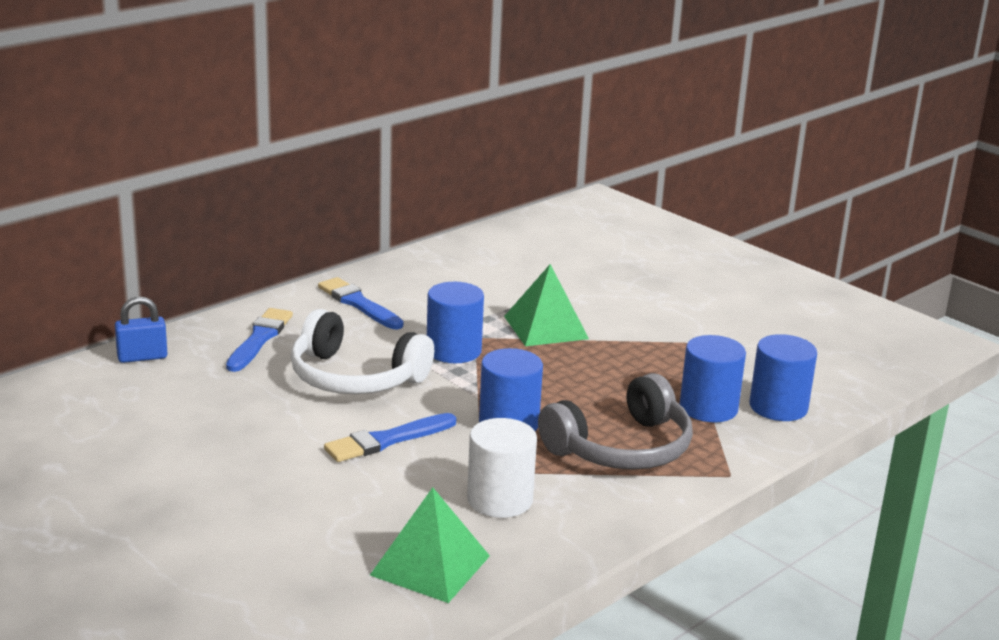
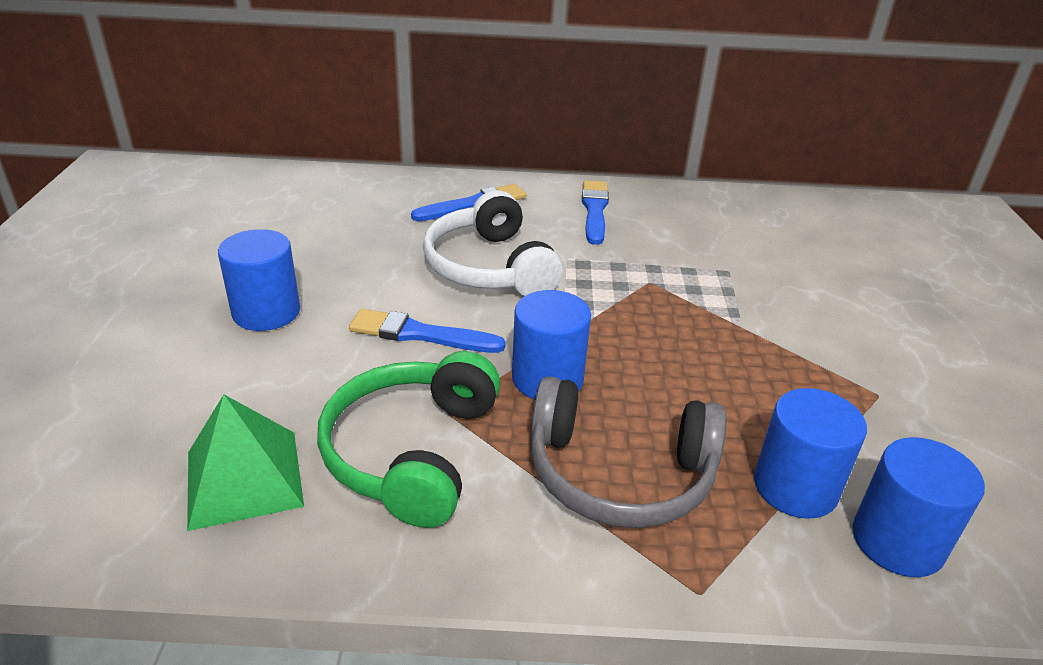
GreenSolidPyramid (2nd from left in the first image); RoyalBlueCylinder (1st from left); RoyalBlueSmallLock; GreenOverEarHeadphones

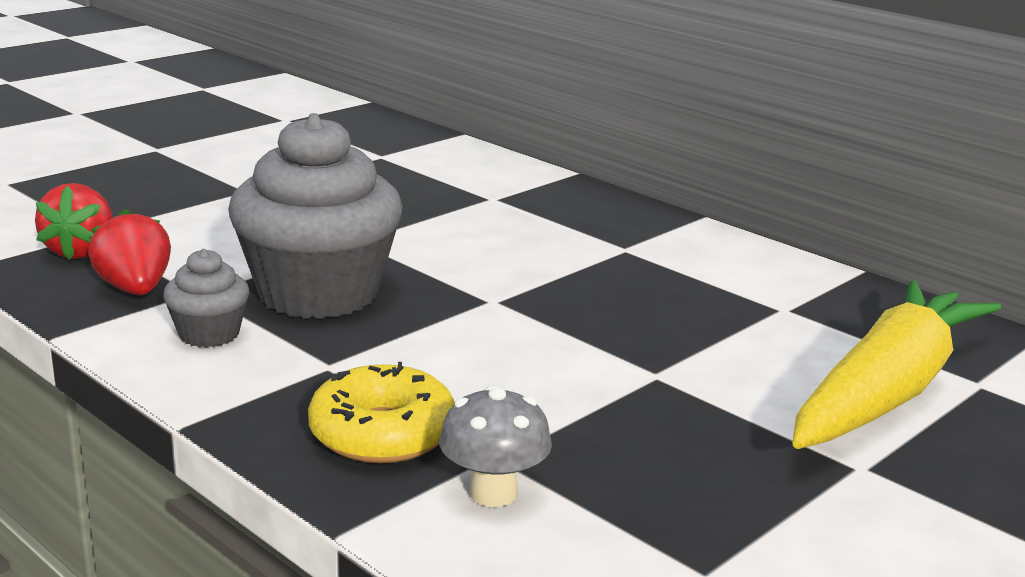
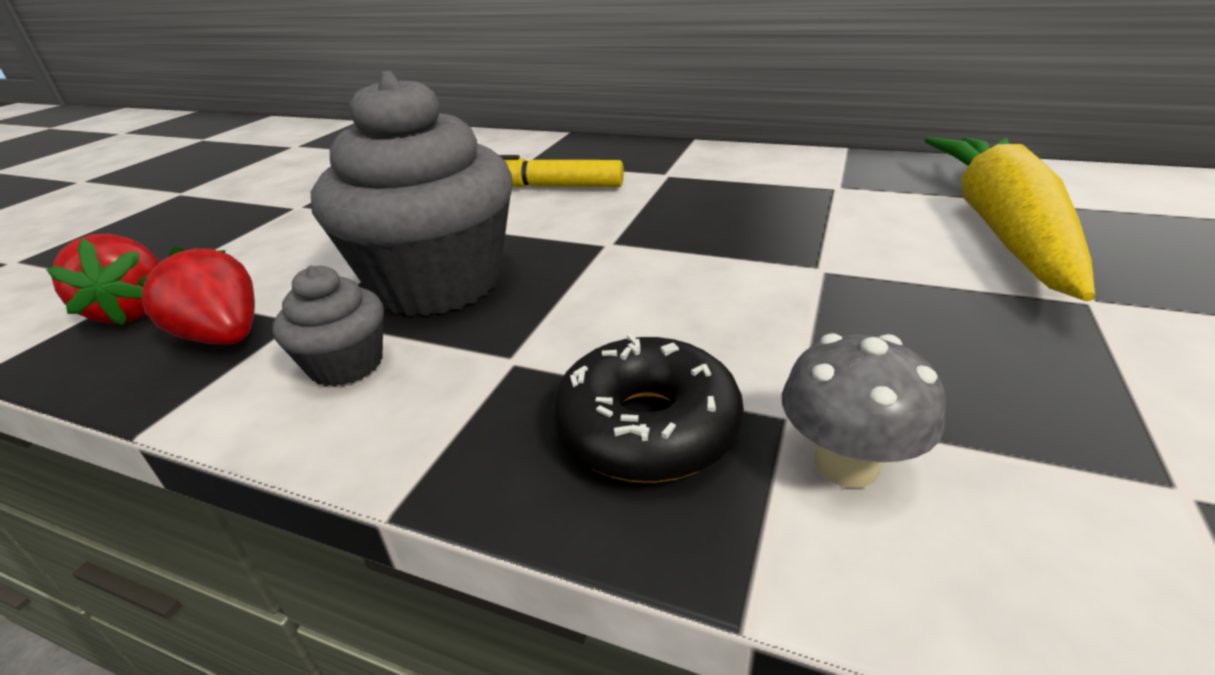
EbonyDoughnut; YellowFeltPen

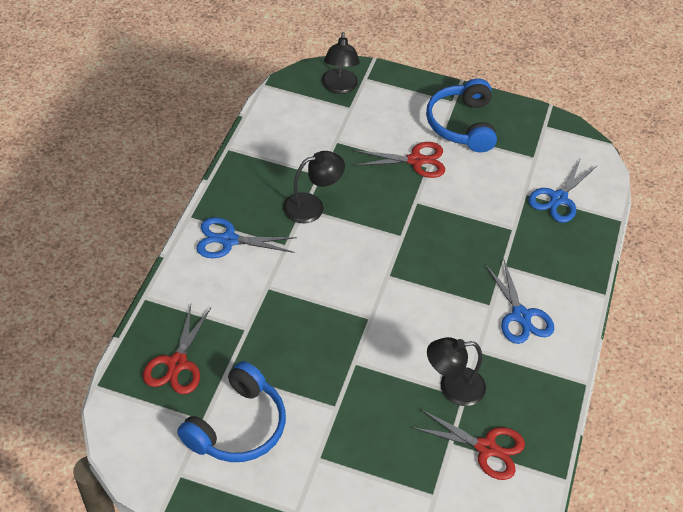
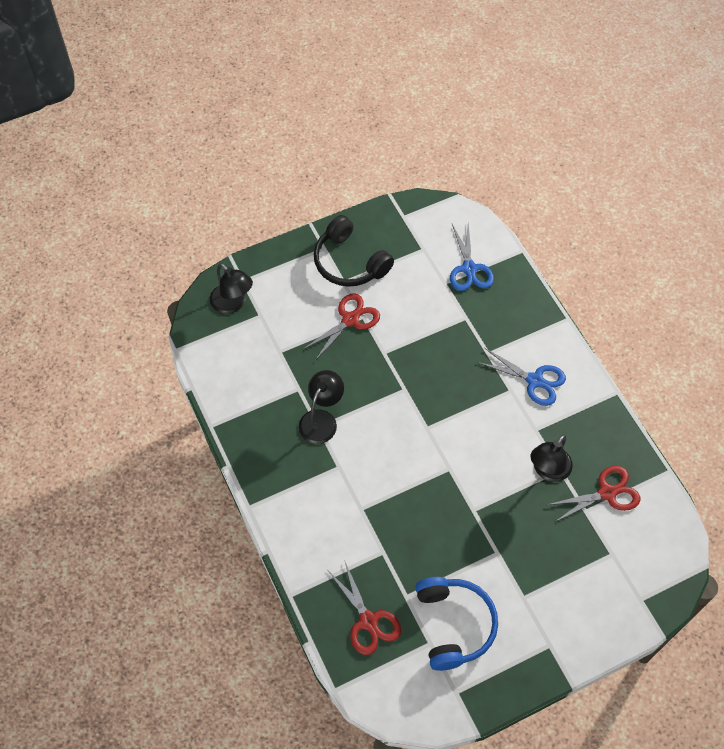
EbonyOverEarHeadphones; RoyalBluePairOfScissors (1st from left in the first image)

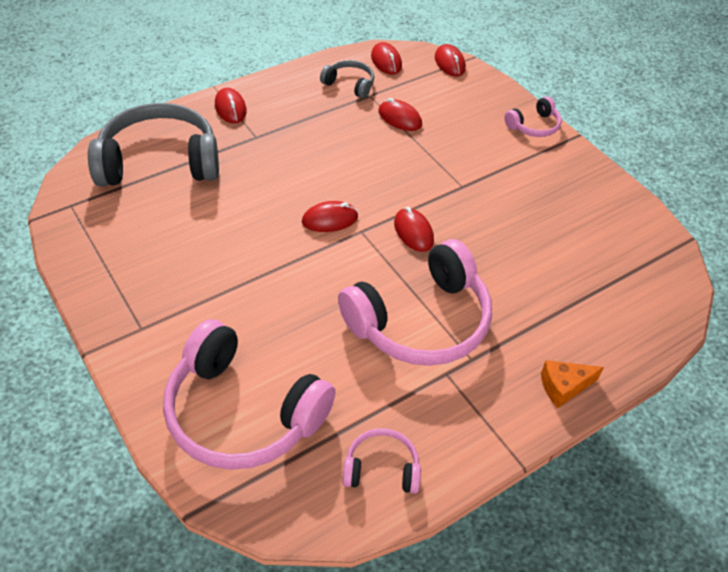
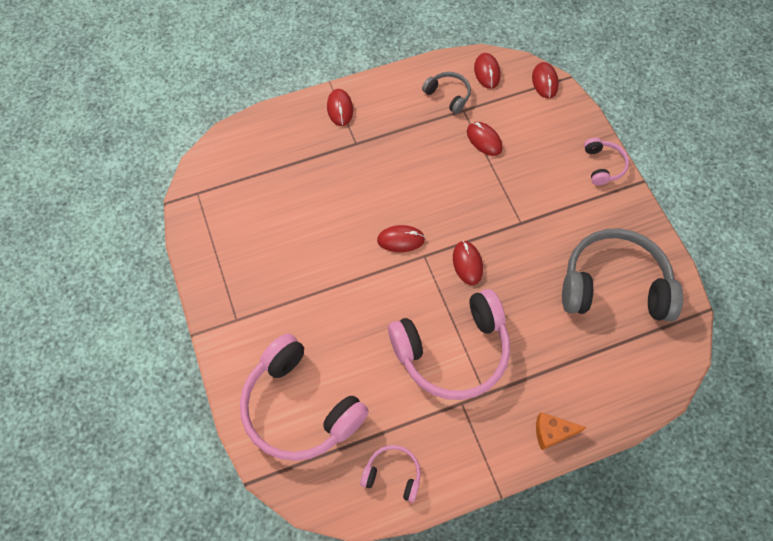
RosyOverEarHeadphones (4th from left); AshGreyOverEarHeadphones (2nd from left)

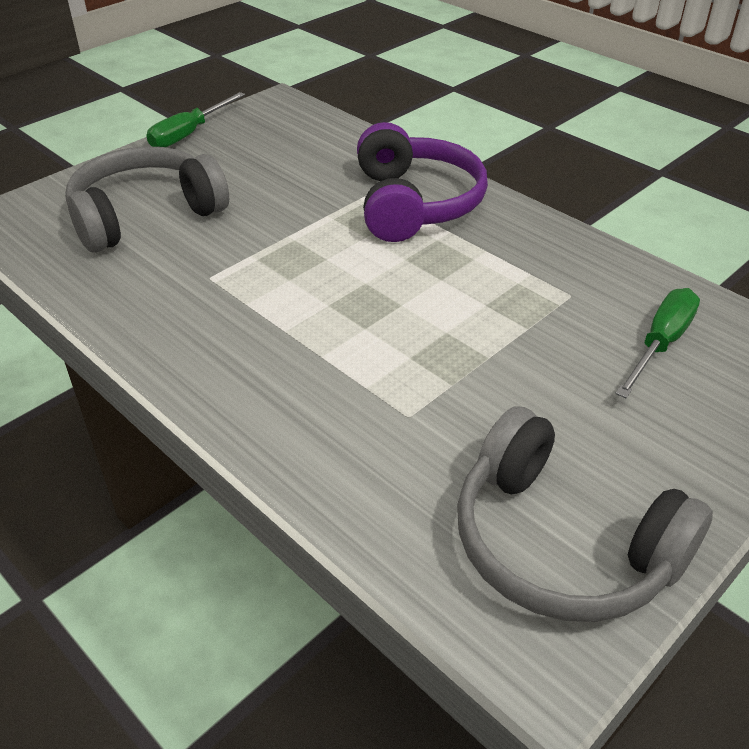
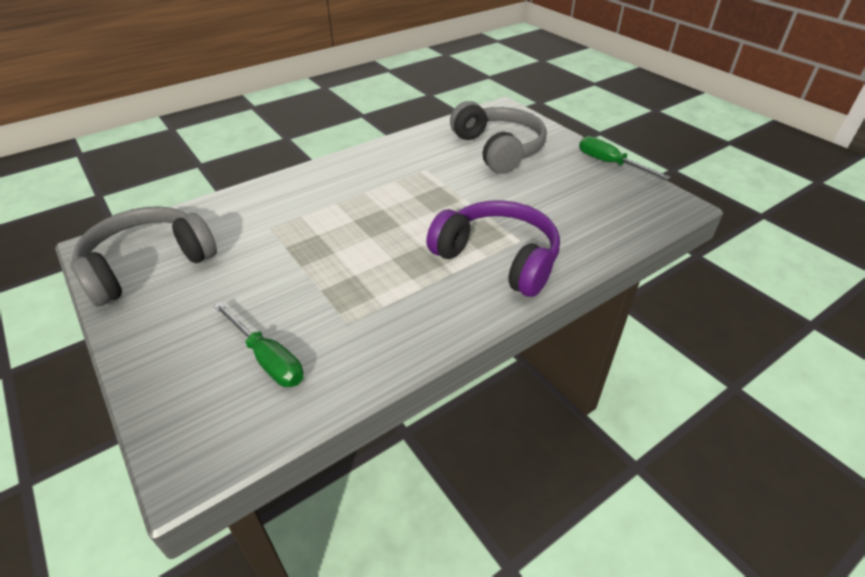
RoyalPurpleOverEarHeadphones

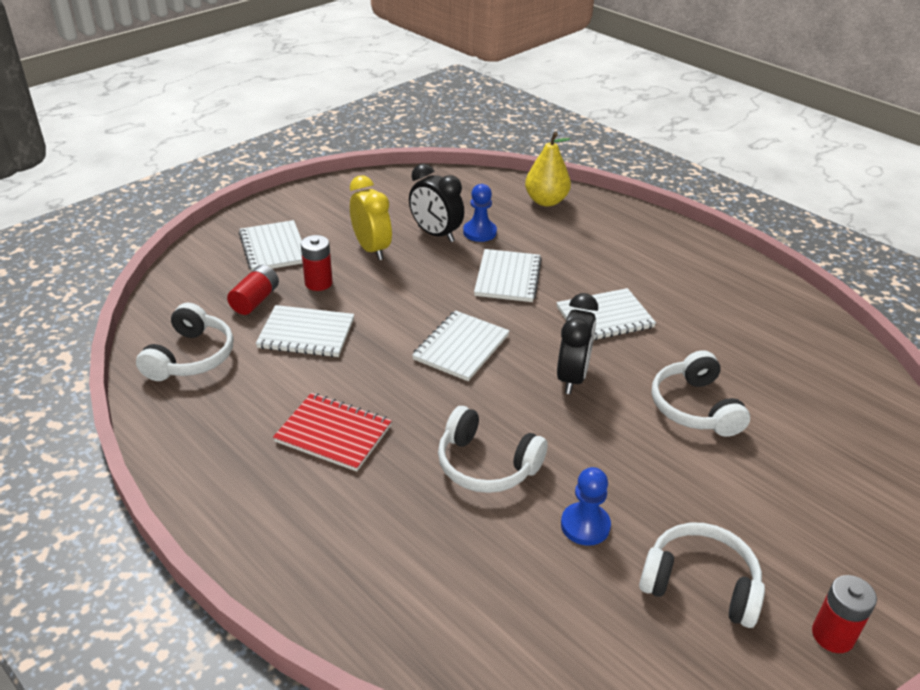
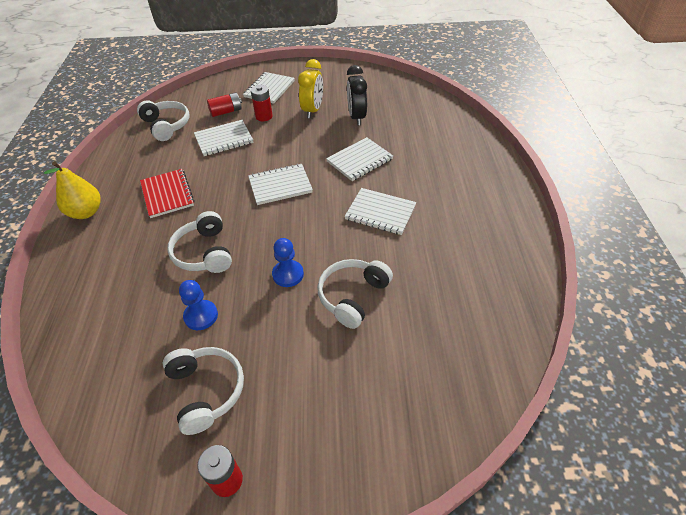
YellowToyPear; RoyalBlueChessPawn (2nd from left); EbonyClock (2nd from left in the first image); PureWhiteOverEarHeadphones (1st from left); PureWhiteNotepad (1st from left)

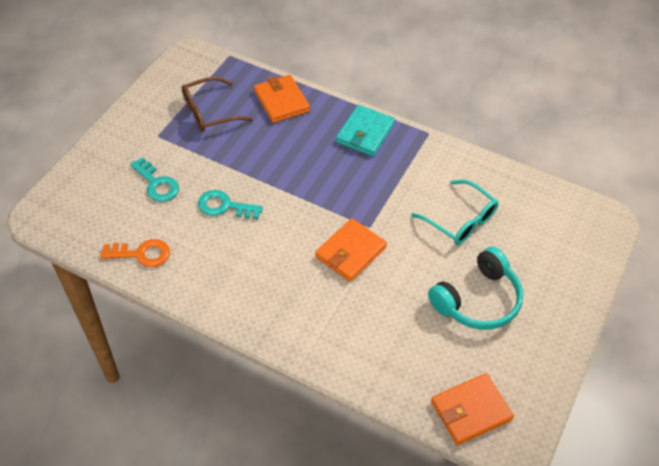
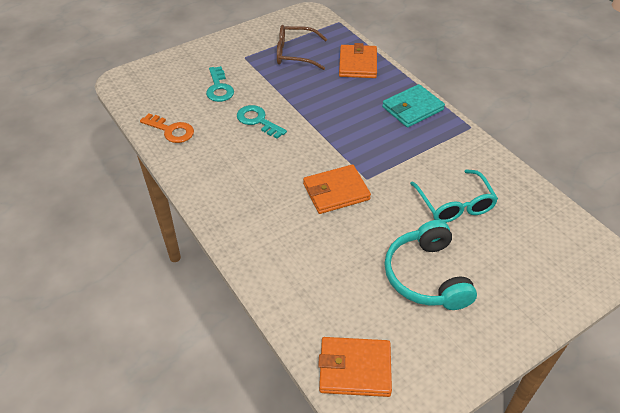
AquaOverEarHeadphones

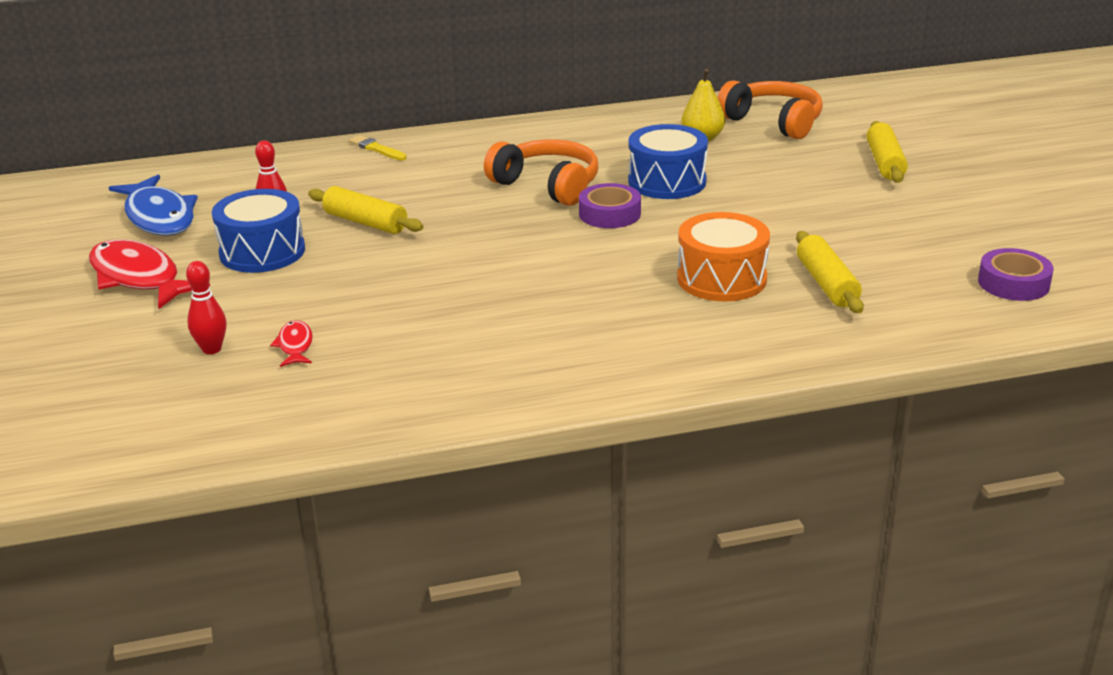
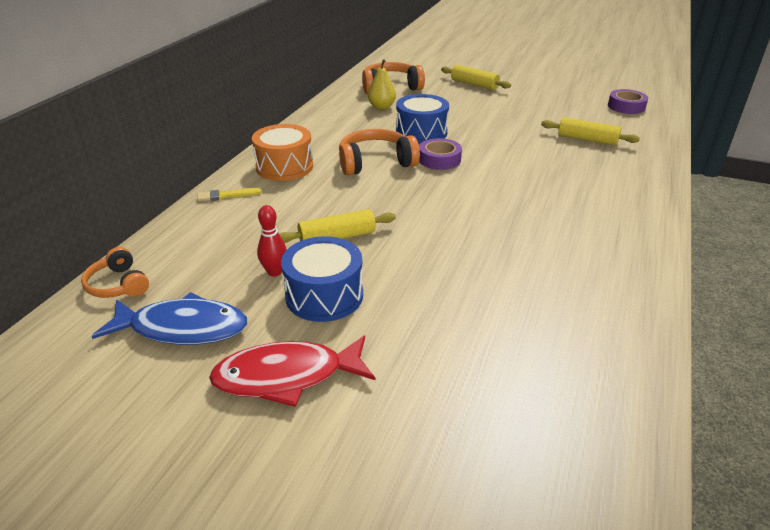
OrangeSnareDrum; ScarletTenpin (1st from left in the first image); ScarletFishFigure (2nd from left in the first image); OrangeOverEarHeadphones (1st from left)

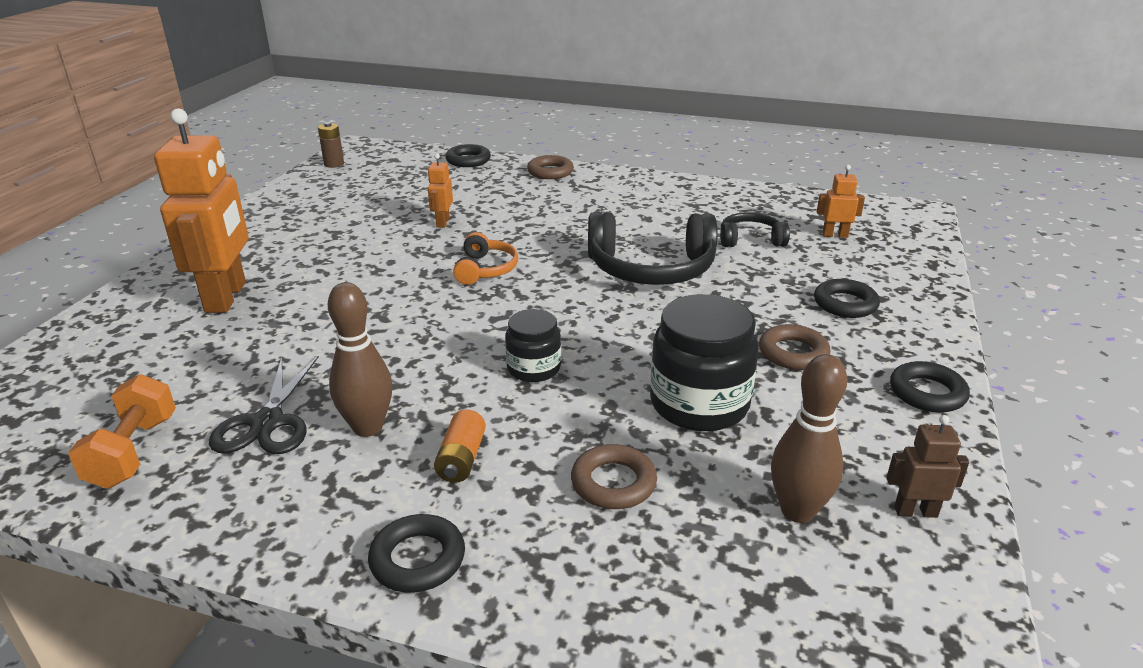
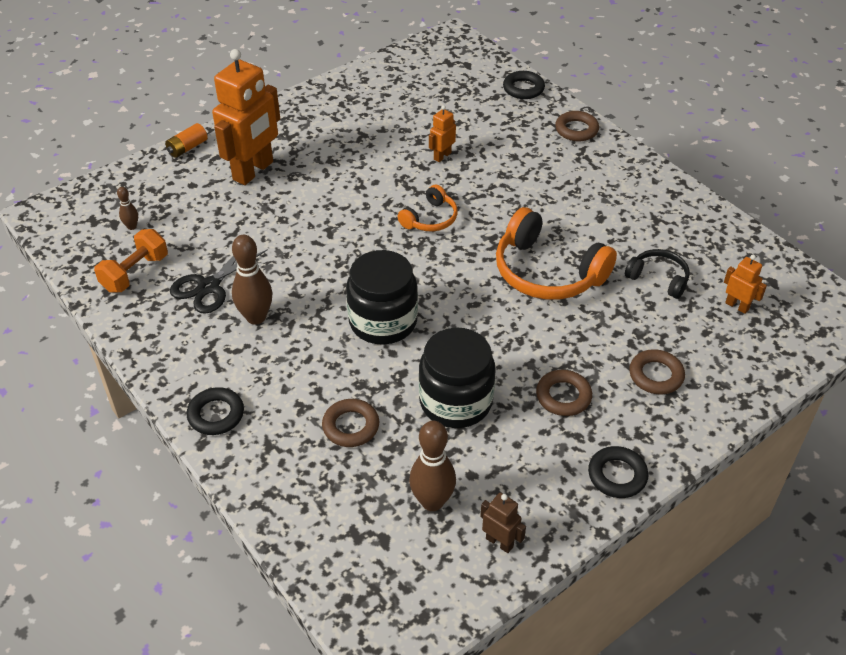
BrownAaBattery; OrangeOverEarHeadphones (2nd from left); BrownTorus (4th from left); EbonyPreserveJar (1st from left); OrangeAaBattery; BrownTenpin (1st from left)

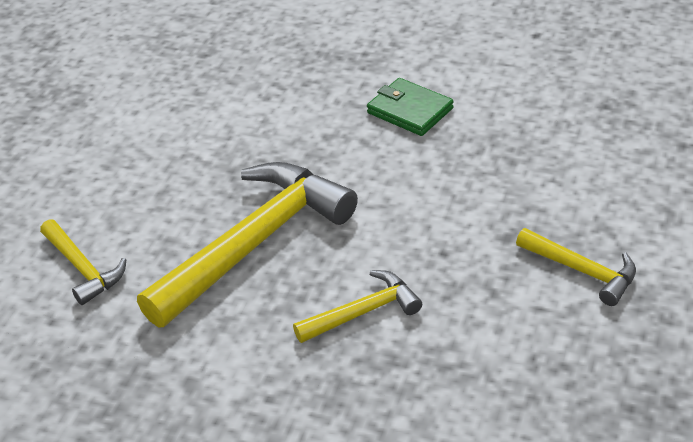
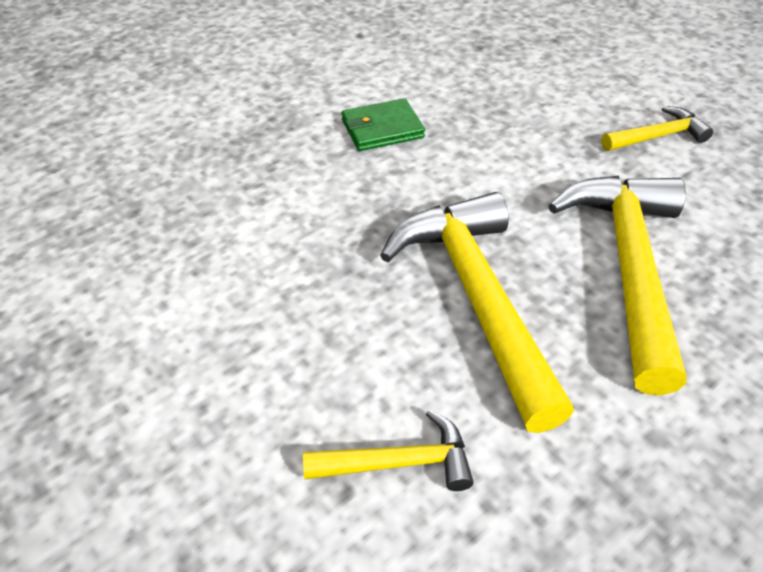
YellowCarpenter'sHammer (3rd from left)

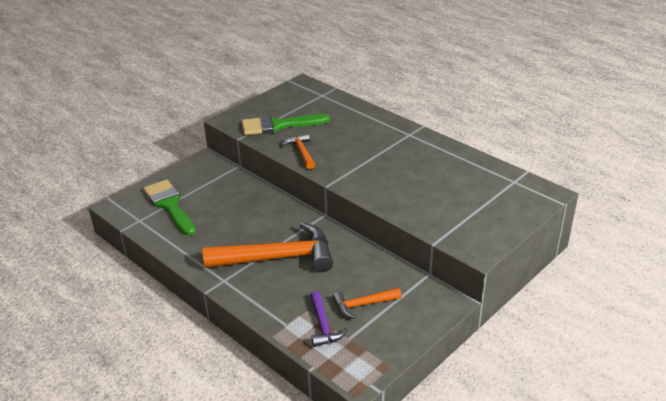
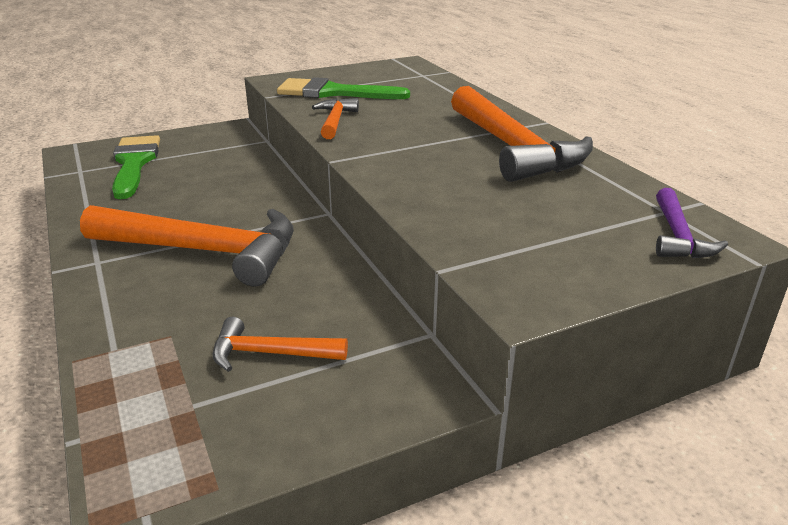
RoyalPurpleCarpenter'sHammer; OrangeCarpenter'sHammer (4th from left)

